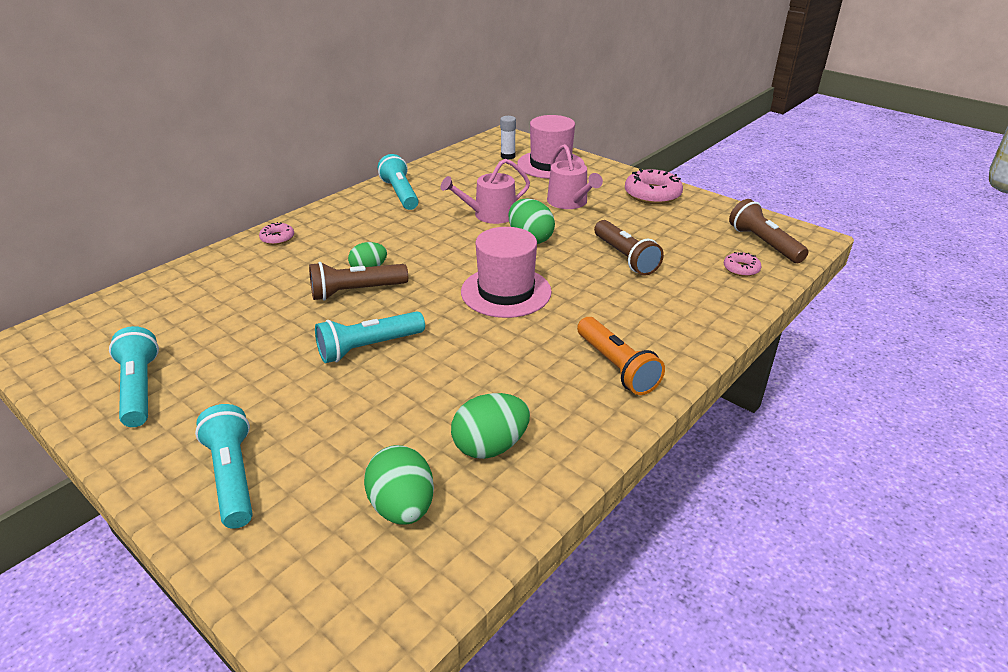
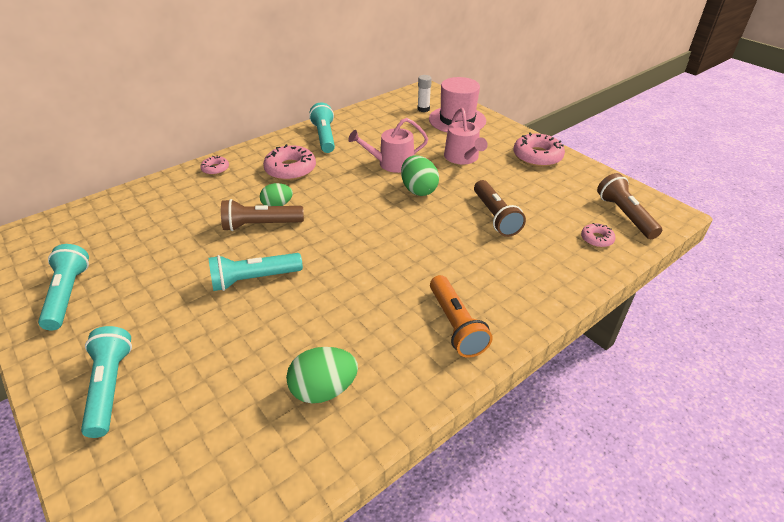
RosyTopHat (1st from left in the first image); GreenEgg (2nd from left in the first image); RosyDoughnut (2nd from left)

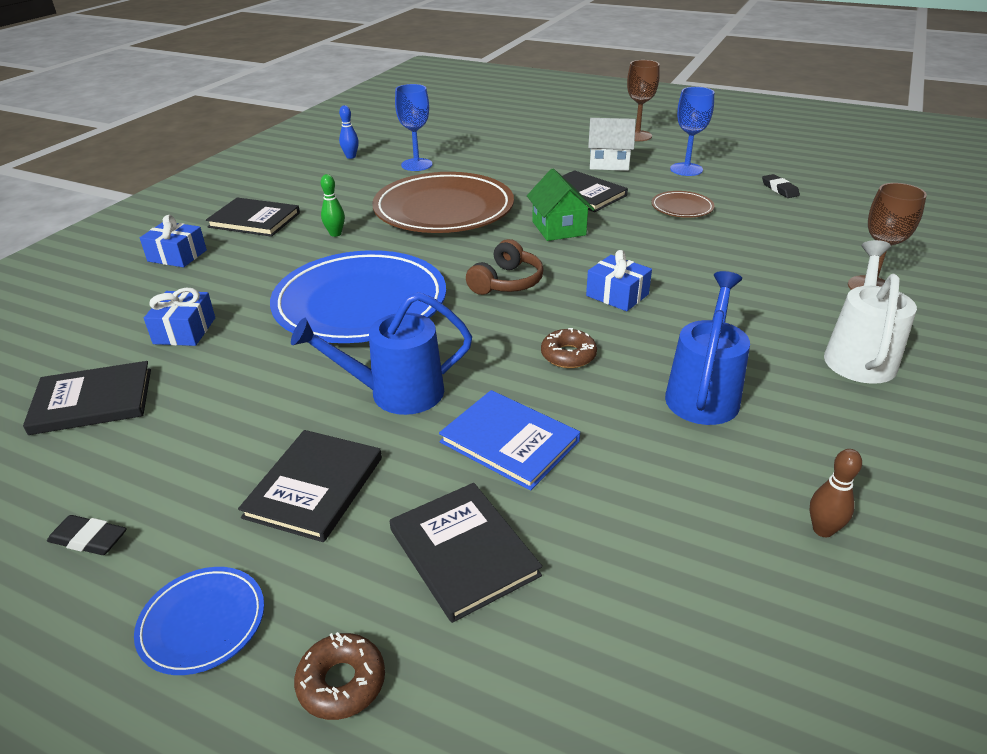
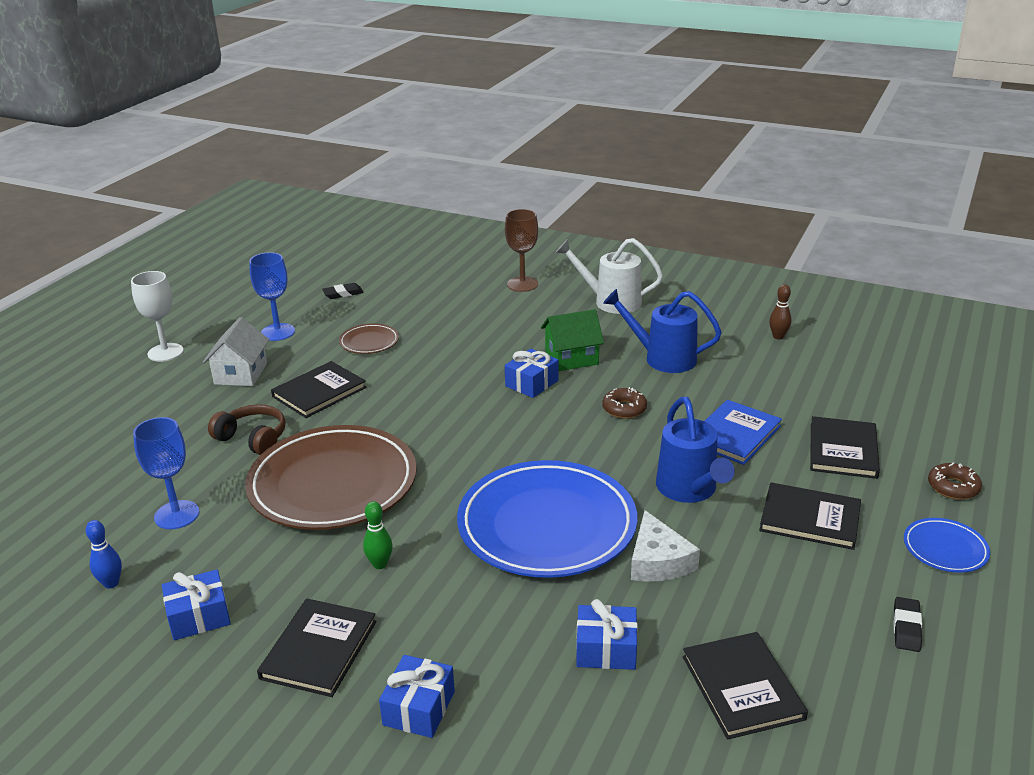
PureWhiteWineGlass; GreenCottage; BrownOverEarHeadphones; EbonyBook (5th from left); PureWhiteCheese; RoyalBlueGift (1st from left)

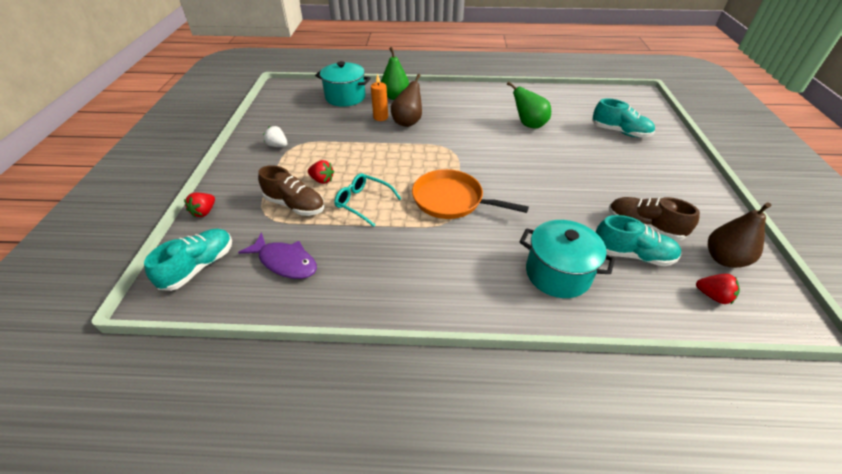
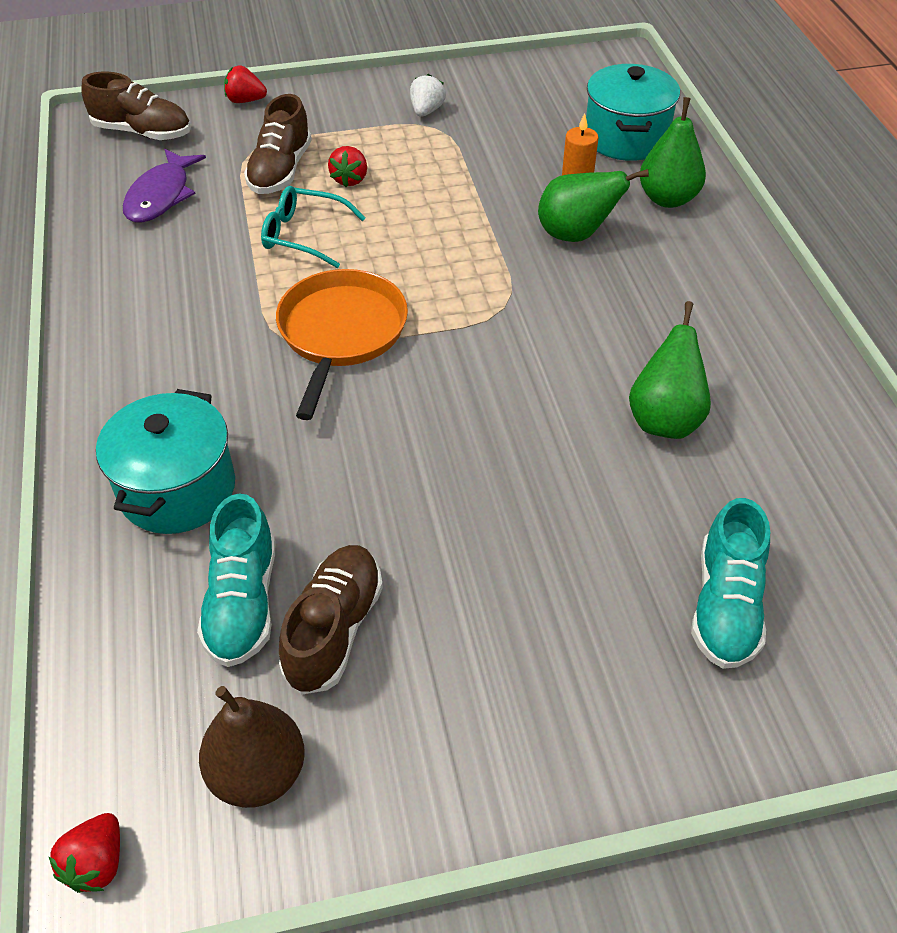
GreenToyPear (1st from left); AquaSpectacles; BrownShoe (1st from left); ScarletBerry (1st from left)

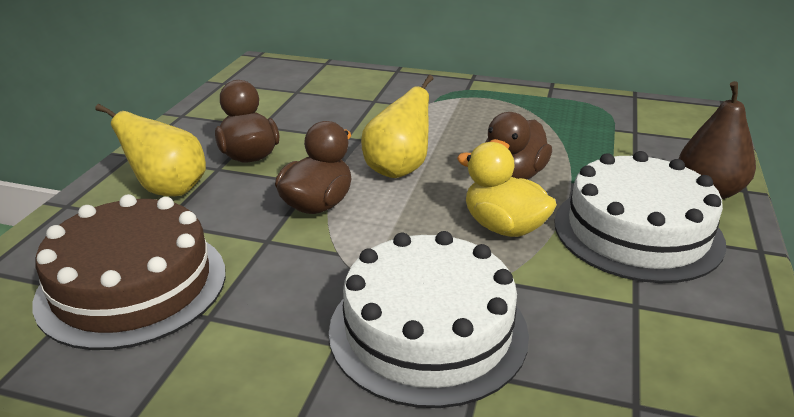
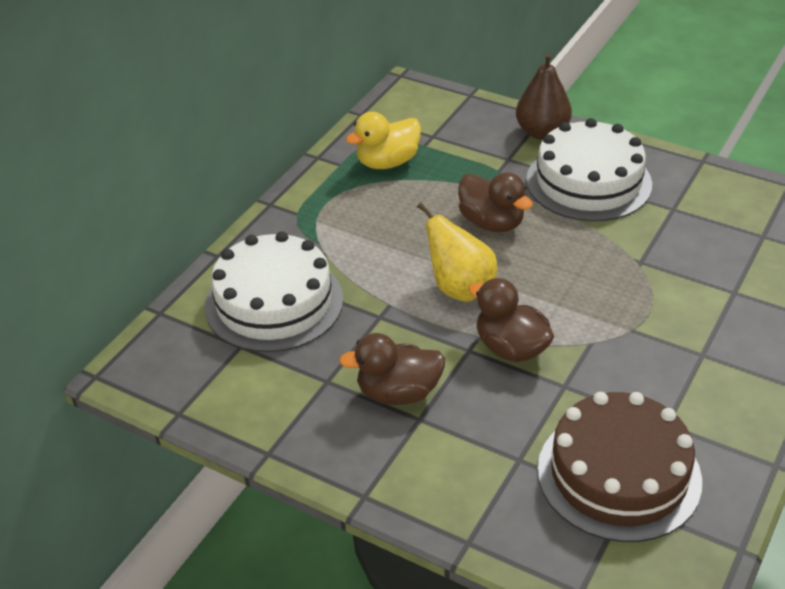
YellowToyPear (1st from left in the first image); YellowRubberDuck; PureWhiteLayerCake (1st from left)

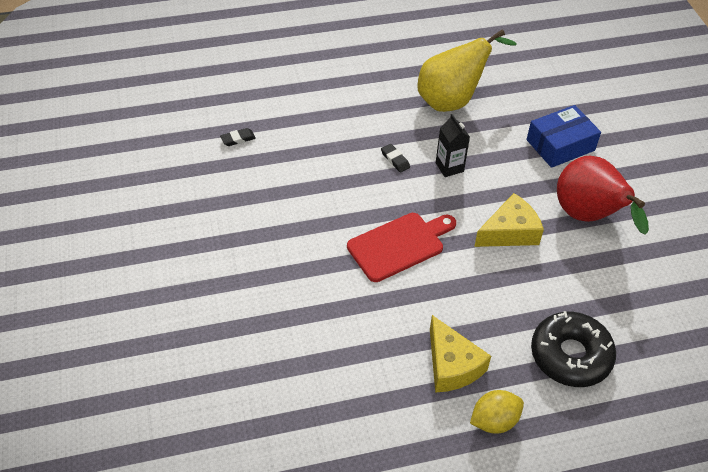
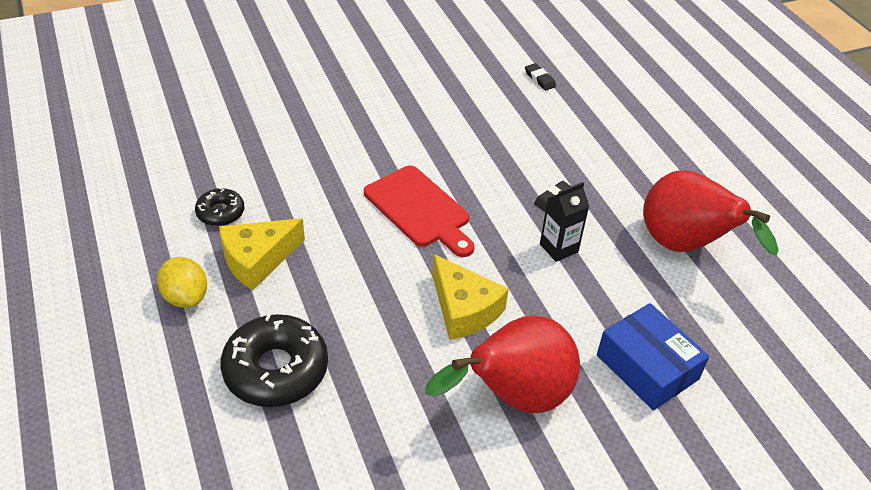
ScarletToyPear (2nd from left); EbonyDoughnut (1st from left)

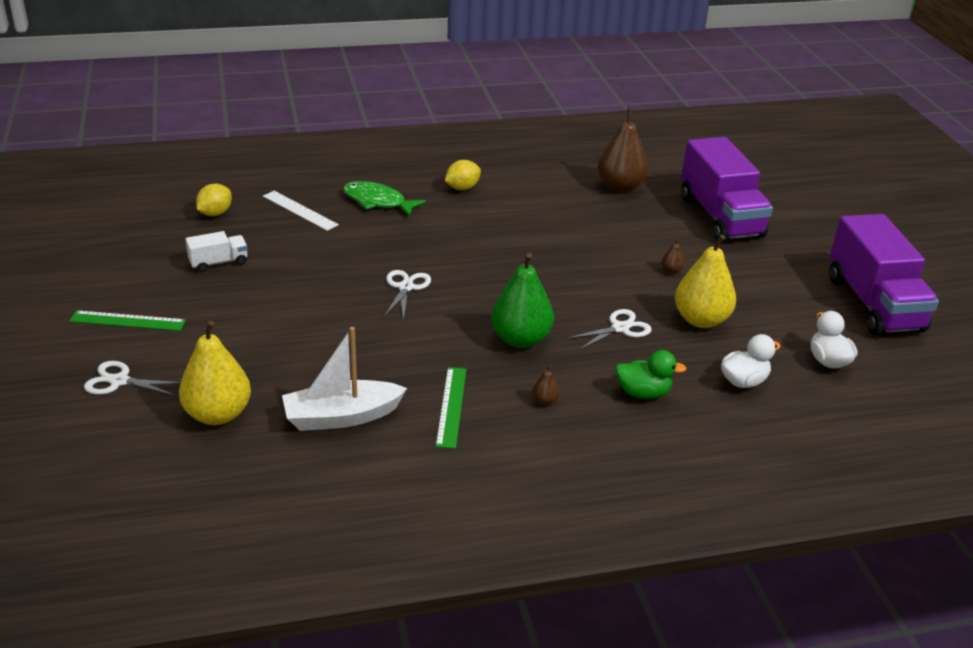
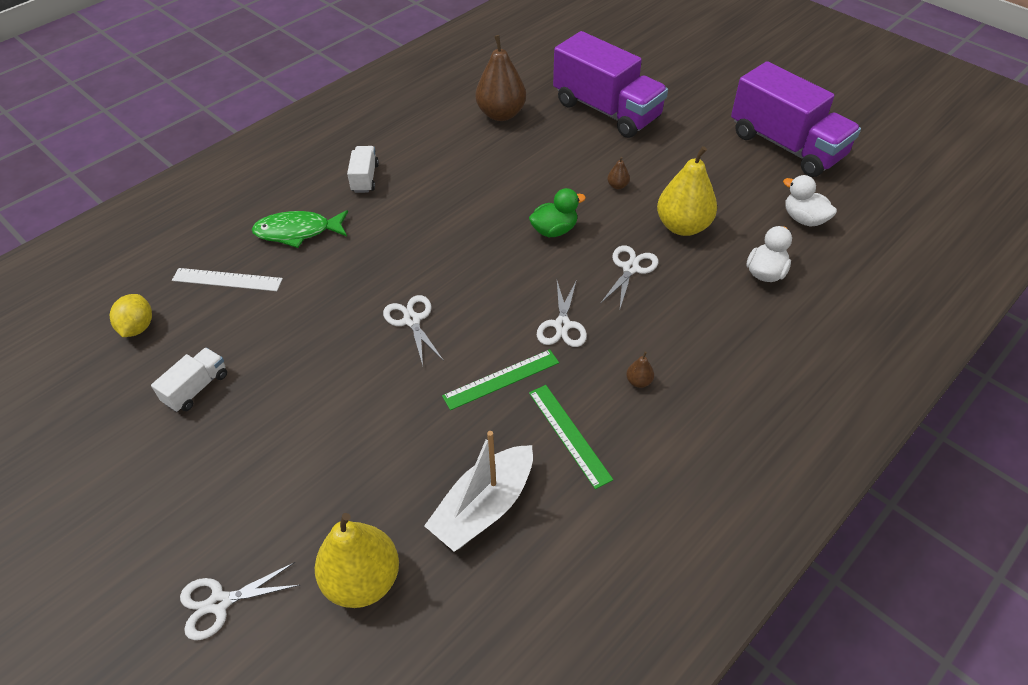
PureWhiteTruck (2nd from left); PureWhitePairOfScissors (3rd from left); GreenRuler (1st from left); GreenRubberDuck

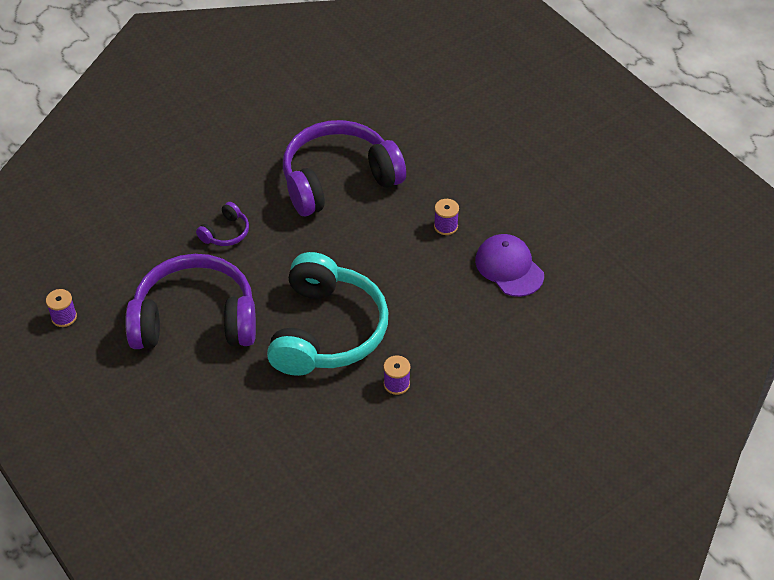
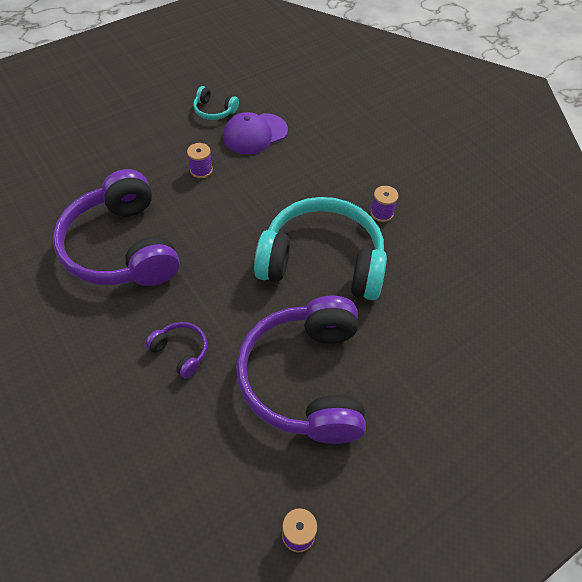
AquaOverEarHeadphones (1st from left)

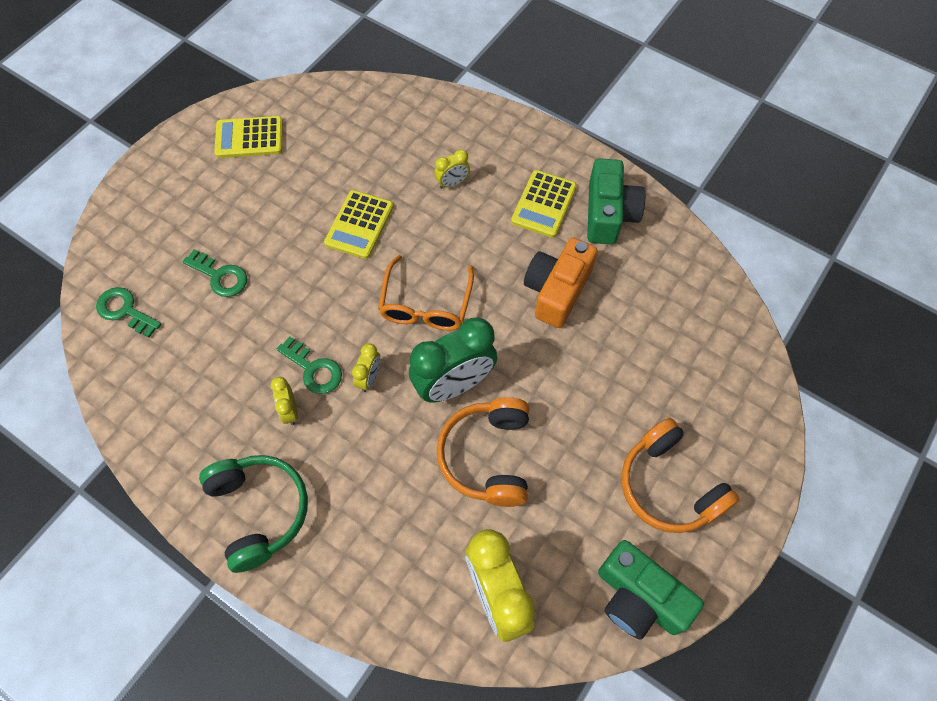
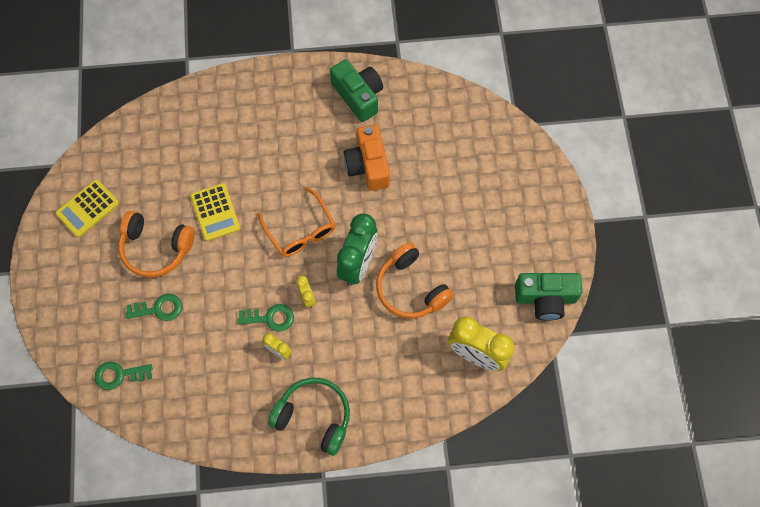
YellowClock (3rd from left in the first image); YellowAddingMachine (3rd from left in the first image); OrangeOverEarHeadphones (1st from left)

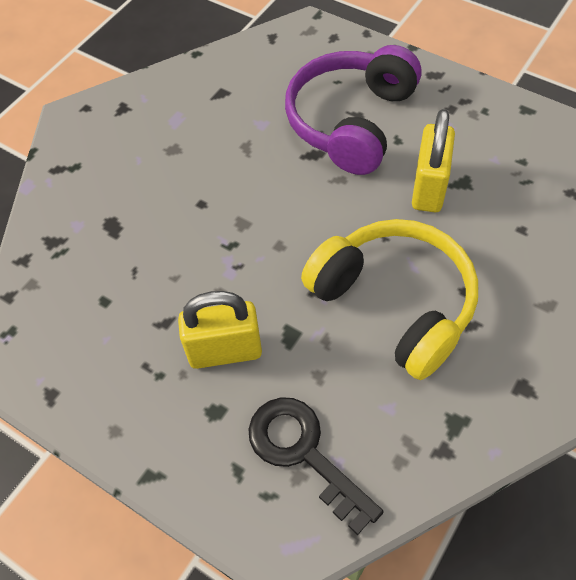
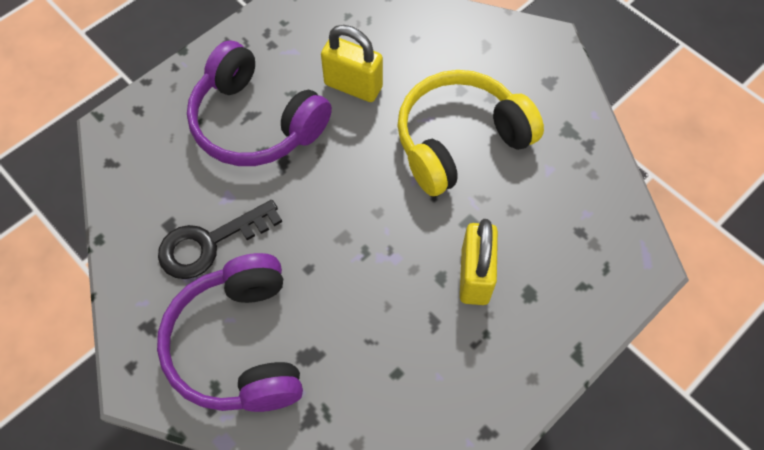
EbonyDoorKey; RoyalPurpleOverEarHeadphones (1st from left)

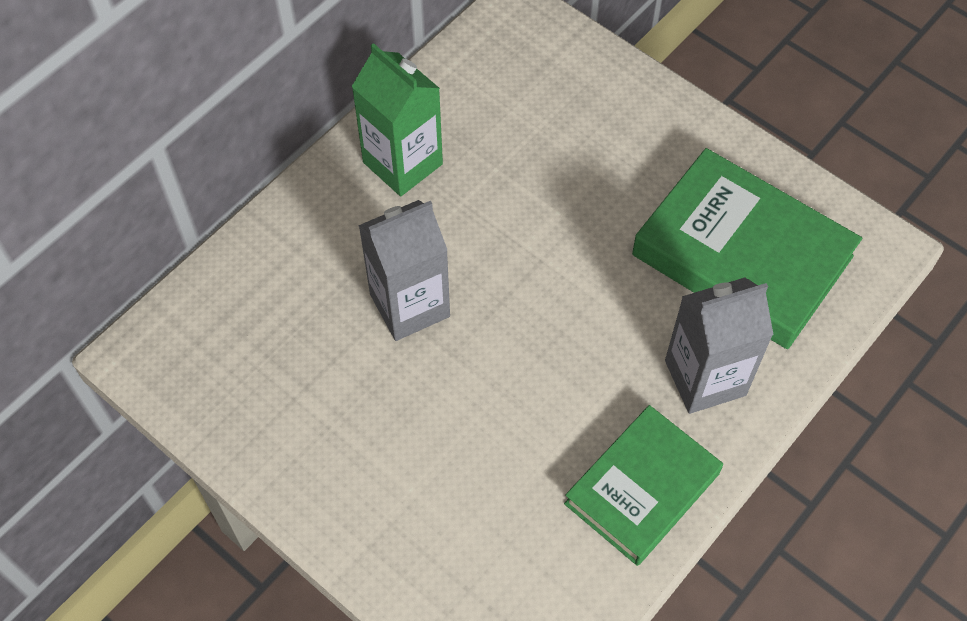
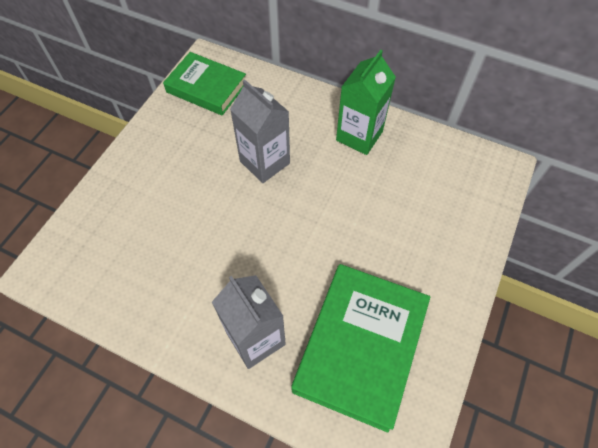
GreenBook (1st from left)

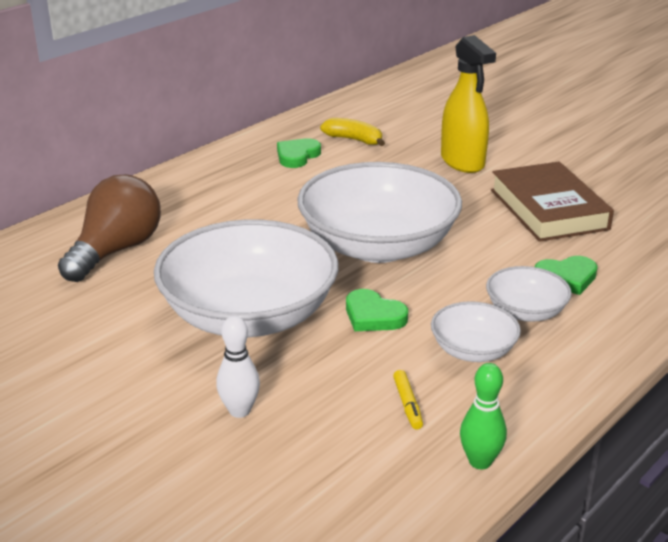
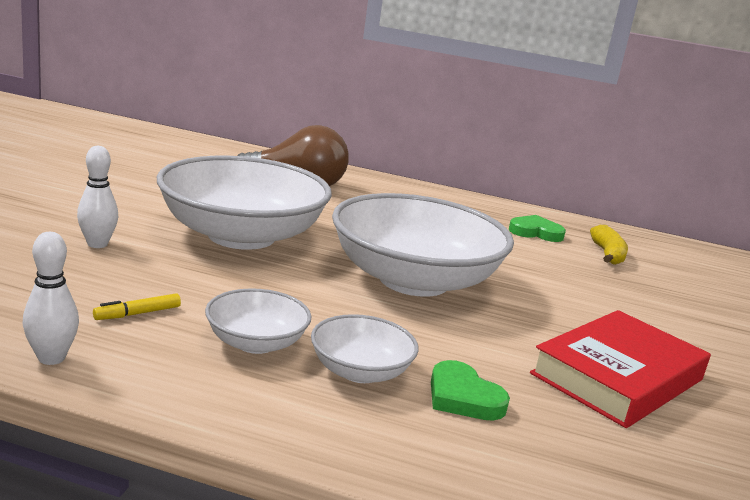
YellowSprayBottle; ScarletBook; GreenHeart (2nd from left in the first image); PureWhiteTenpin (1st from left)

